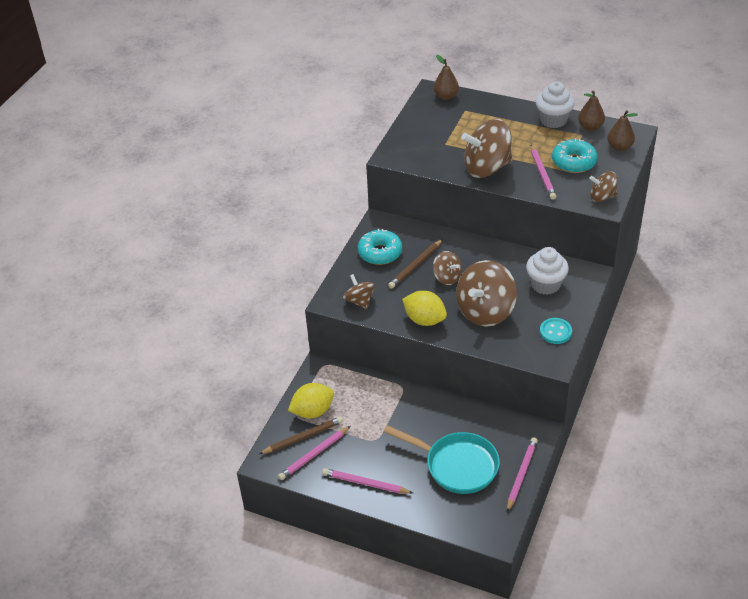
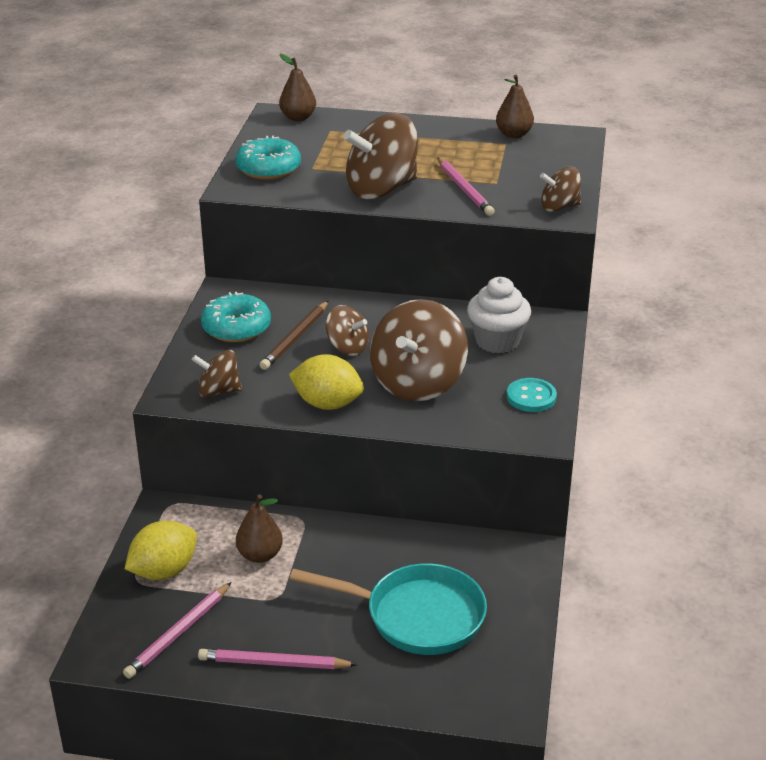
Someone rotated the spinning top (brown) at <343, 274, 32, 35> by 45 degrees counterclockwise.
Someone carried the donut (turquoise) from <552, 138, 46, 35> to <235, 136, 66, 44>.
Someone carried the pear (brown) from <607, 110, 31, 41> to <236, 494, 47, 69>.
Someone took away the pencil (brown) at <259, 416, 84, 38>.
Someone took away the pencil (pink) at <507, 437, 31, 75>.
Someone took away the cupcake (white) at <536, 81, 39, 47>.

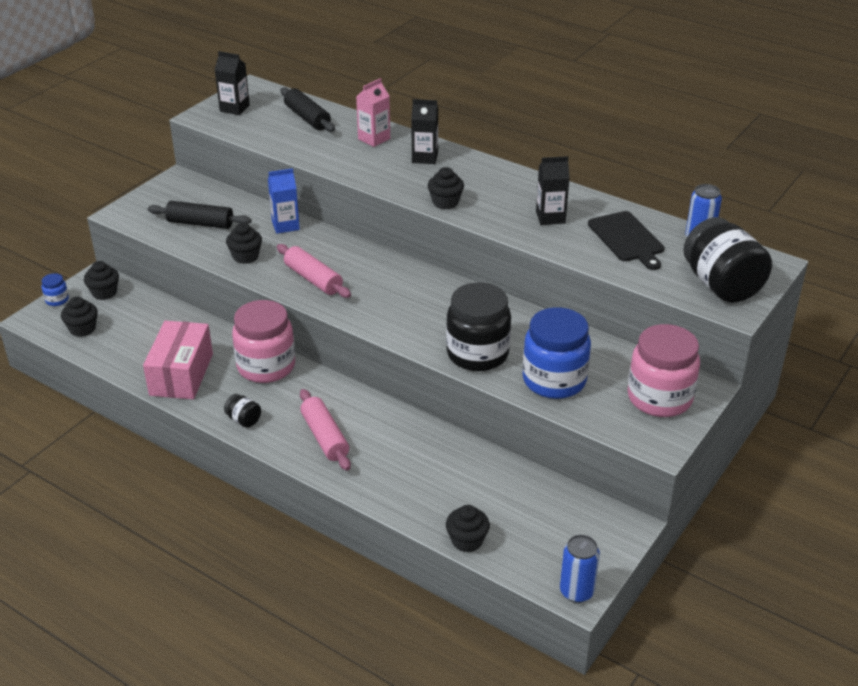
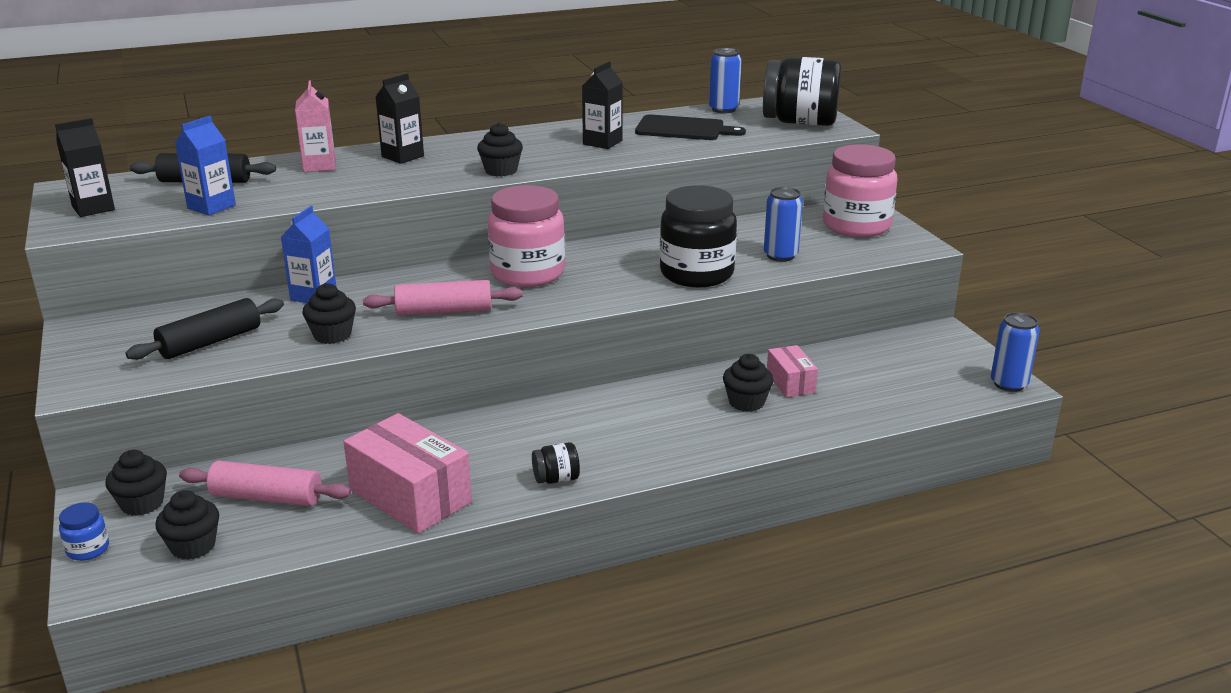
Someone put down the carton (blue) at <175, 116, 61, 100>.
Someone carried the rolling pin (pink) from <300, 389, 51, 82> to <179, 460, 172, 46>.
Someone carried the jar (pink) from <232, 300, 63, 83> to <488, 185, 77, 102>.
Someone carried the cupcake (black) from <446, 505, 44, 47> to <723, 354, 51, 58>.
Someone swapped the jar (blue) at <523, 307, 68, 92> for the can (blue) at <764, 187, 39, 75>.
Someone put down the box (pink) at <767, 345, 51, 52>.

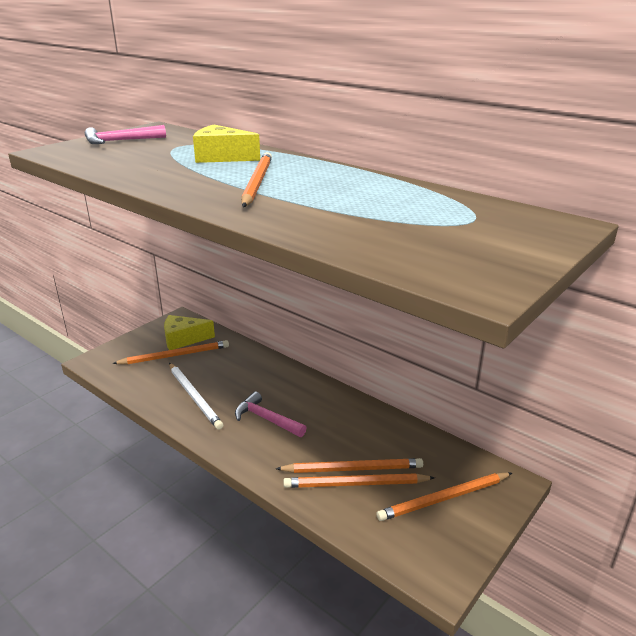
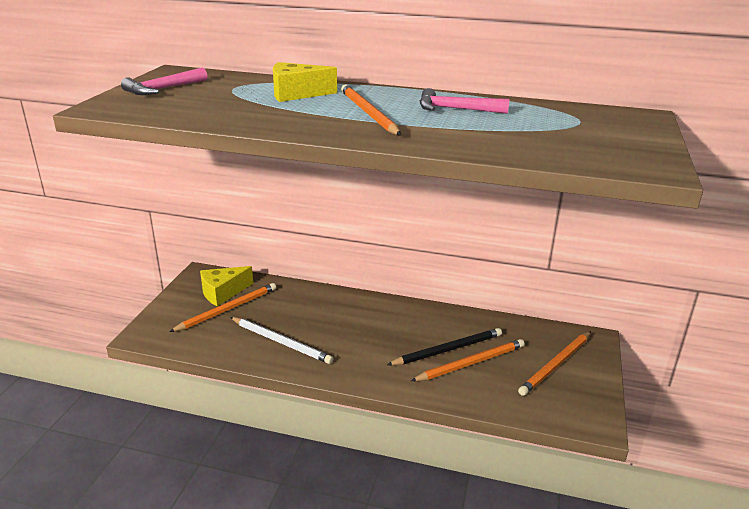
Someone put down the pencil (black) at <387, 328, 115, 37>.
Someone carried the hammer (pink) from <235, 392, 72, 45> to <420, 88, 89, 26>.
Someone took away the pencil (orange) at <283, 473, 152, 15>.

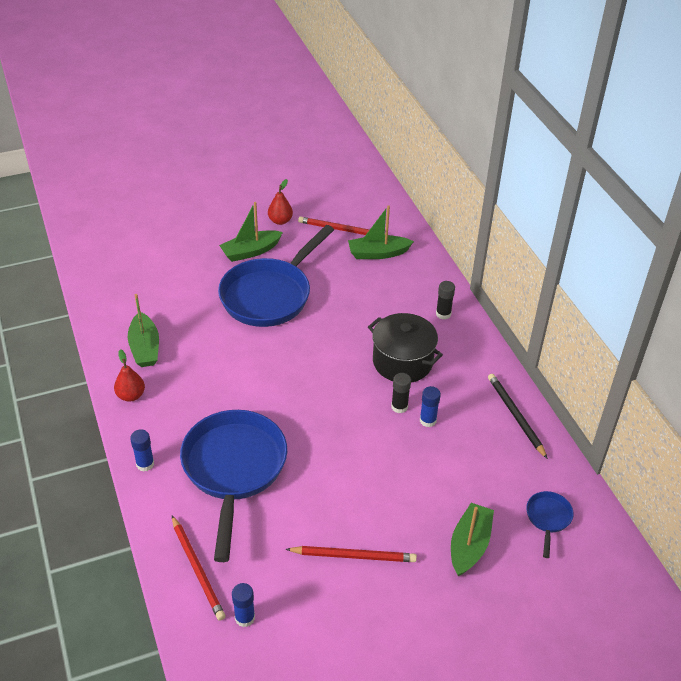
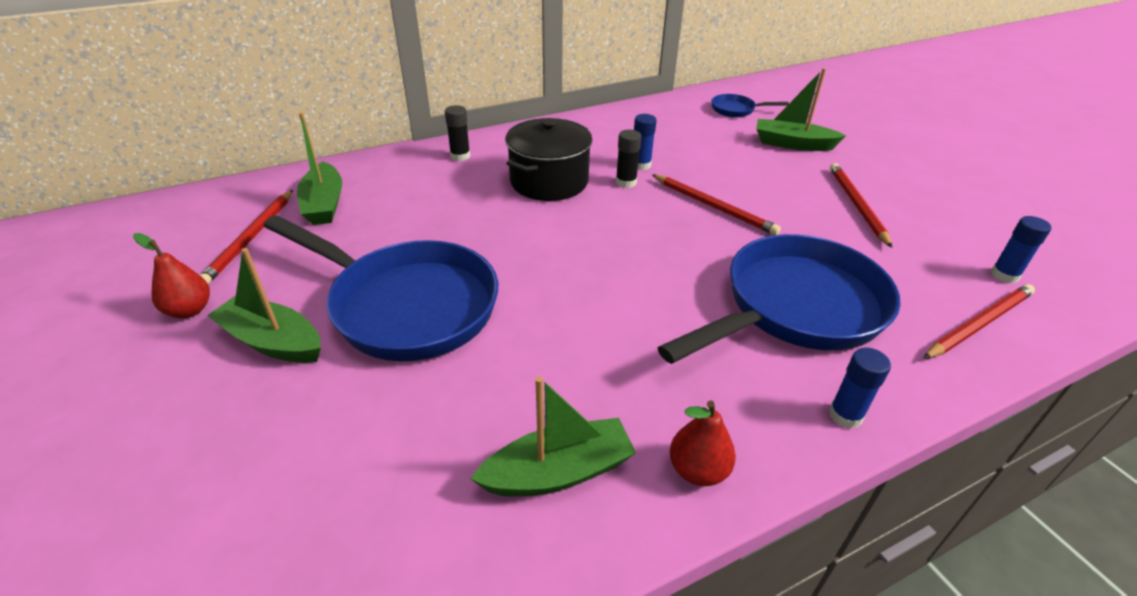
Someone rotated the boat (green) at <219, 202, 64, 60> by 150 degrees clockwise.
Someone put down the pencil (red) at <652, 174, 129, 61>.
Someone rotated the pan (blue) at <180, 410, 107, 152> by 150 degrees clockwise.
Someone took away the pencil (black) at <488, 374, 60, 85>.

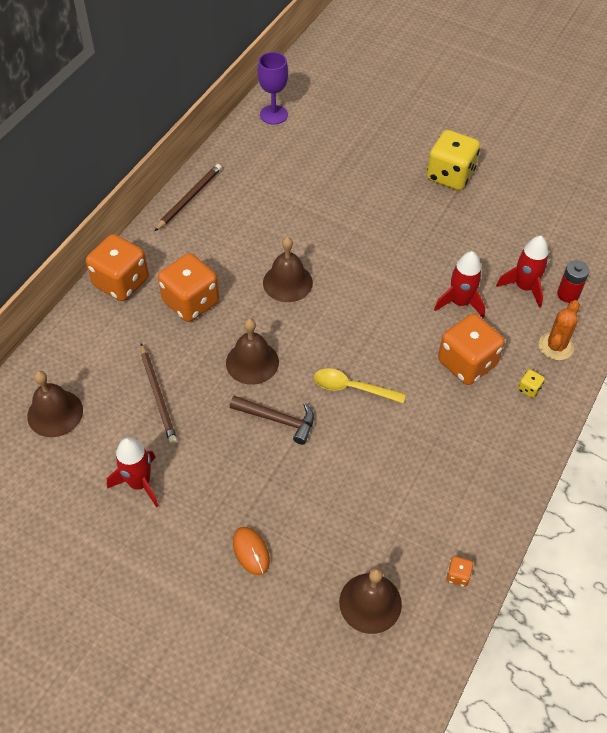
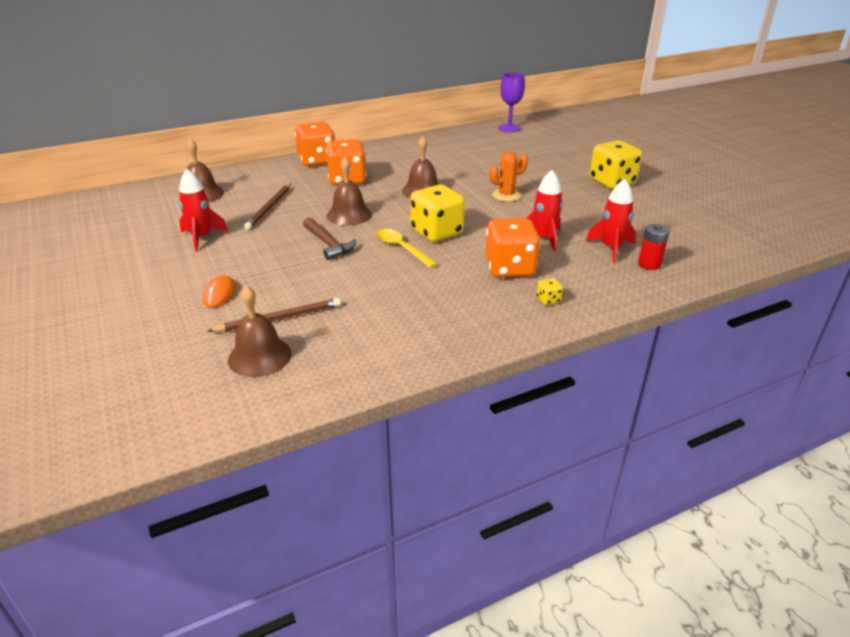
Someone carried the pencil (brown) from <154, 164, 68, 67> to <207, 298, 134, 34>.
Someone put down the dice (yellow) at <410, 185, 55, 57>.
Someone carried the cactus (orange) from <539, 300, 41, 60> to <490, 151, 38, 50>.
Someone took away the dice (orange) at <446, 556, 27, 31>.

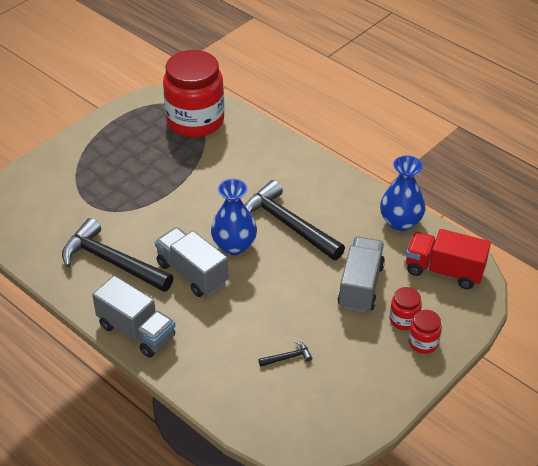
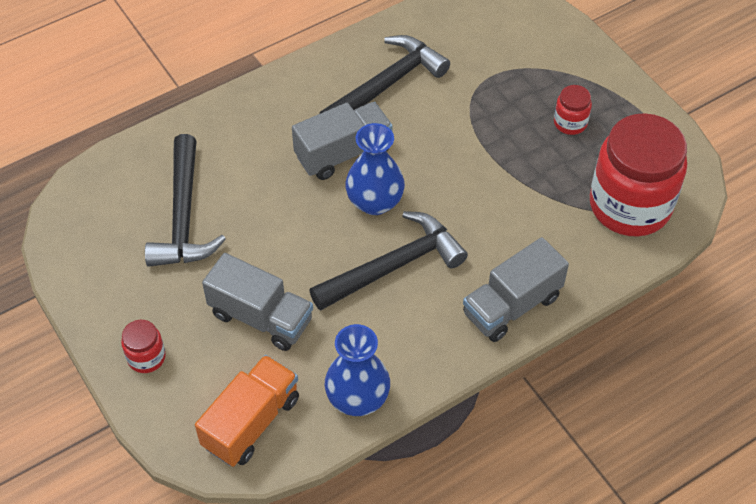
Someone scaled the hammer (black) at <258, 341, 54, 26> by 2.50.
Someone repainted the truck (red) at <406, 229, 85, 60>, which became the truck (orange) at <195, 355, 104, 112>.
Someone carried the truck (grey) from <92, 275, 83, 83> to <463, 237, 106, 105>.
Someone carried the jar (red) from <390, 287, 32, 43> to <554, 85, 38, 50>.

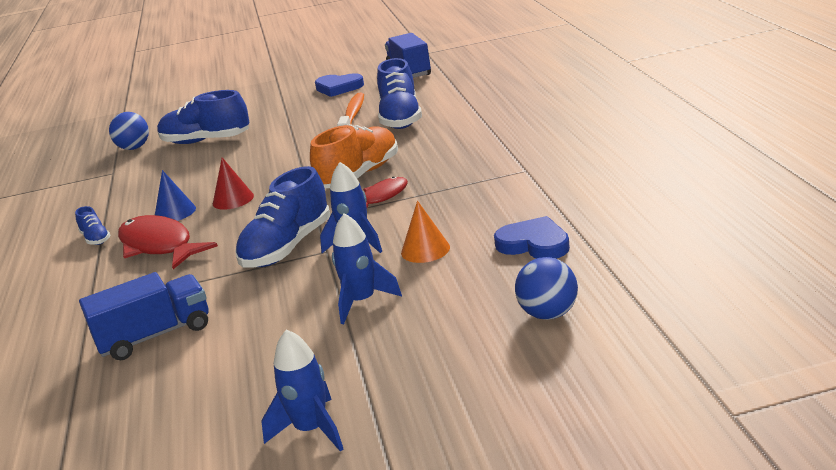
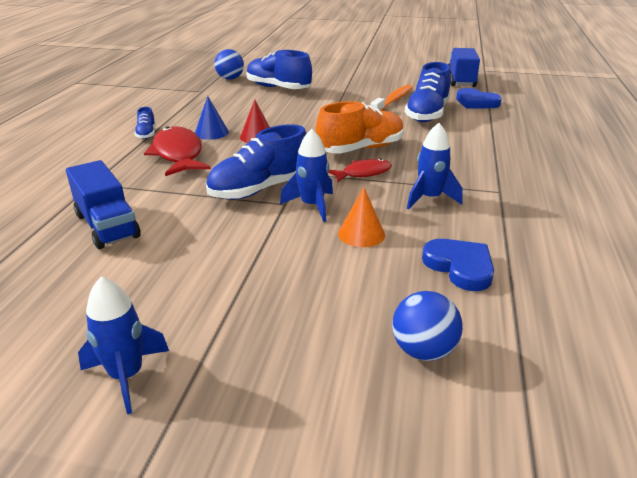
Someone rotated the truck (blue) at <79, 272, 130, 88> by 60 degrees clockwise.
Someone carried the rocket (blue) from <332, 213, 70, 111> to <407, 123, 56, 86>.
Someone carried the heart (blue) from <315, 73, 49, 24> to <456, 88, 46, 21>.

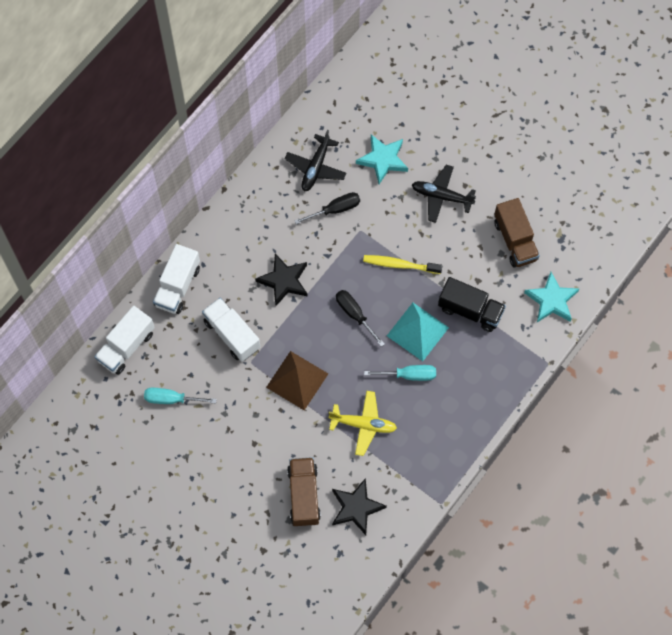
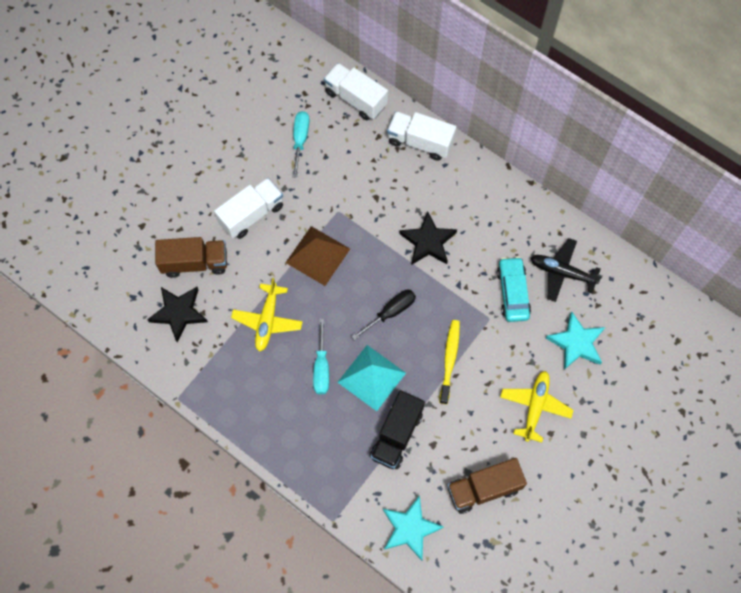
Someone carried the truck (white) from <202, 298, 58, 64> to <214, 178, 69, 61>.
Someone swapped the screwdriver (black) at <294, 192, 66, 32> for the car (turquoise) at <497, 257, 34, 65>.
Someone repainted the plane (black) at <412, 165, 64, 58>, which became the plane (yellow) at <500, 371, 73, 72>.

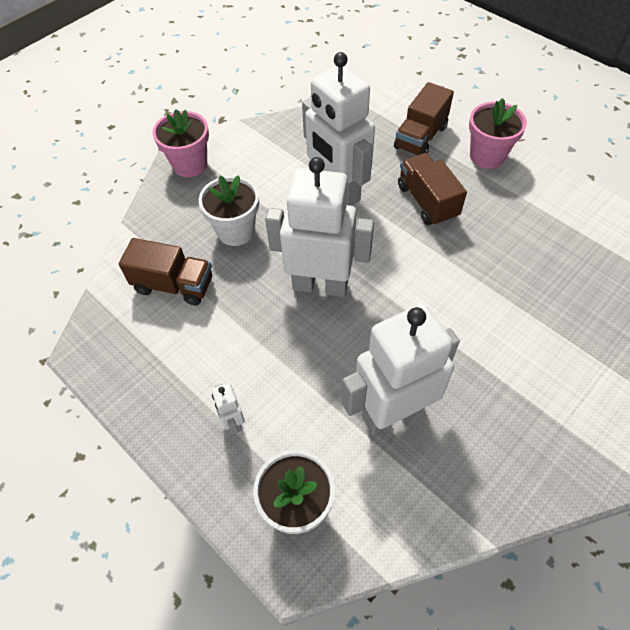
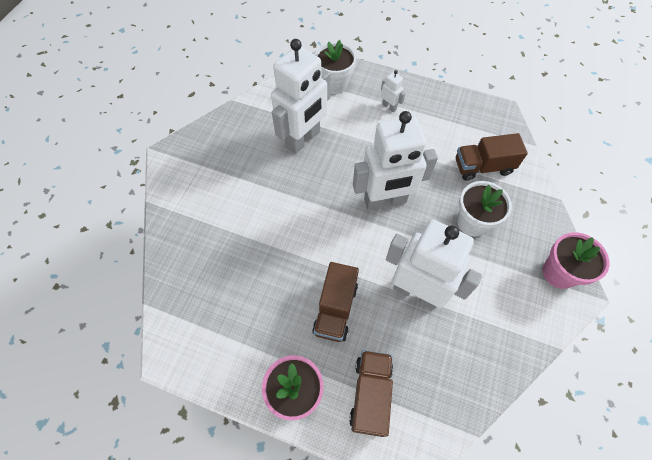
Someone rotated the truck (brown) at <398, 153, 69, 73> by 60 degrees clockwise.

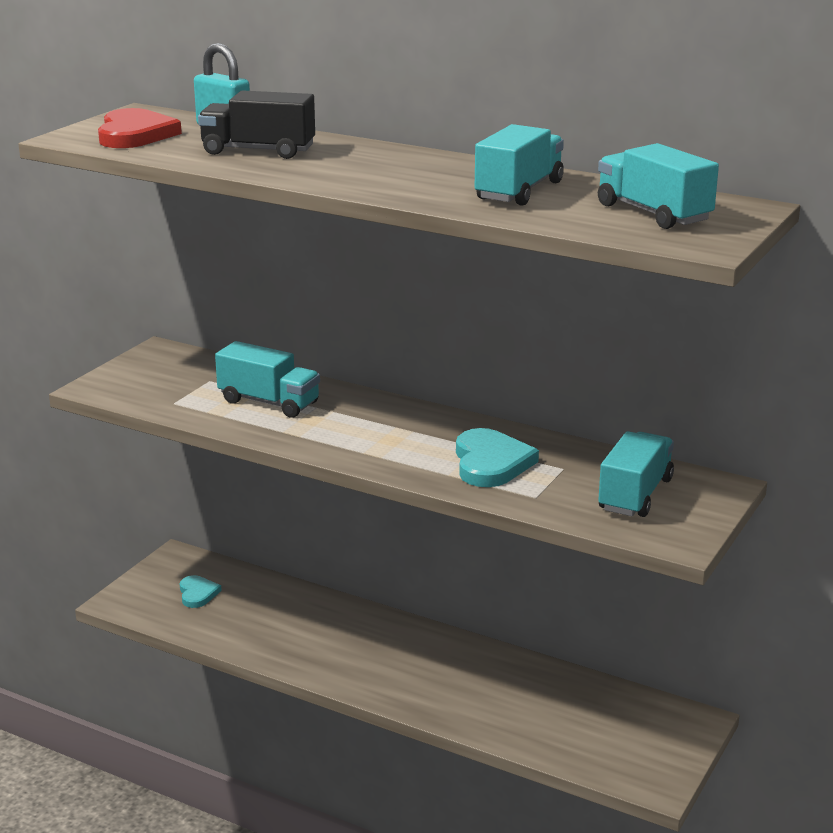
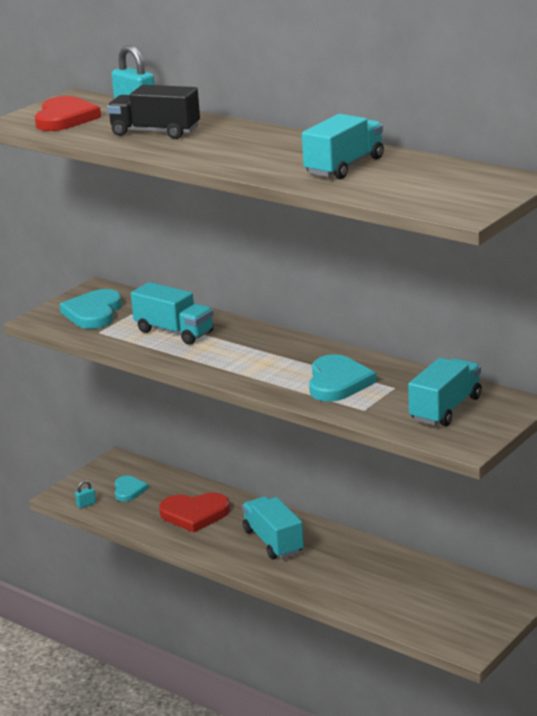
Someone put down the heart (turquoise) at <59, 289, 63, 40>.
Someone put down the padlock (turquoise) at <75, 480, 21, 28>.
Someone put down the heart (red) at <159, 493, 71, 40>.
Someone carried the truck (turquoise) from <598, 143, 121, 86> to <242, 496, 62, 63>.

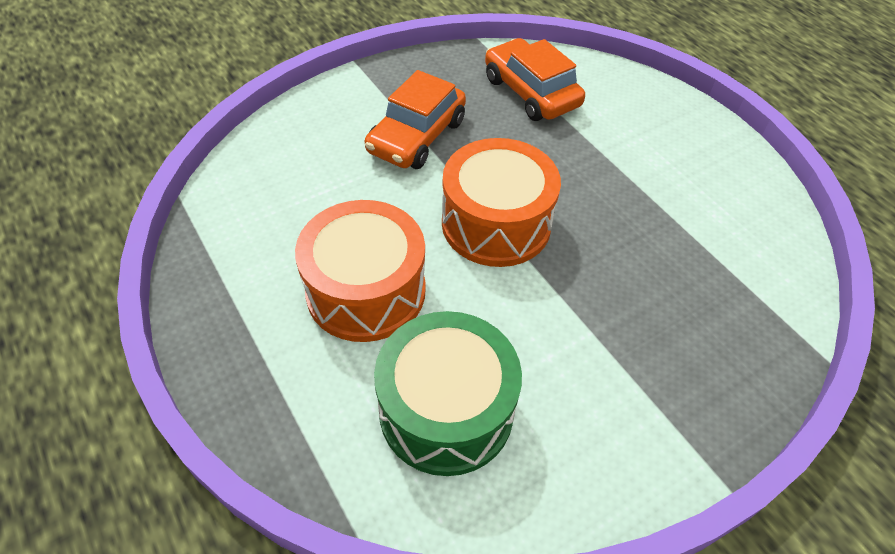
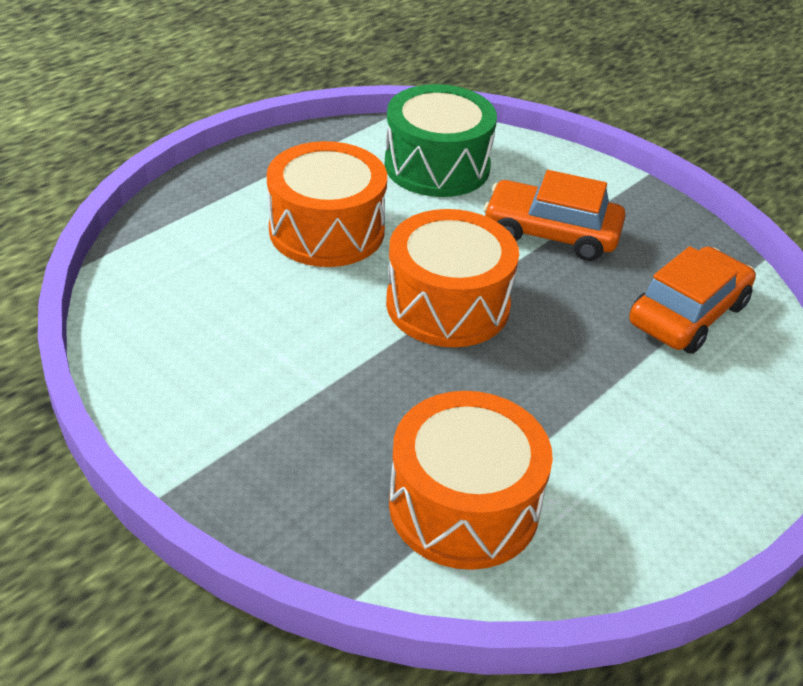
Someone carried the drum (green) from <374, 311, 148, 165> to <384, 84, 113, 113>.
Someone put down the drum (orange) at <389, 391, 164, 179>.

